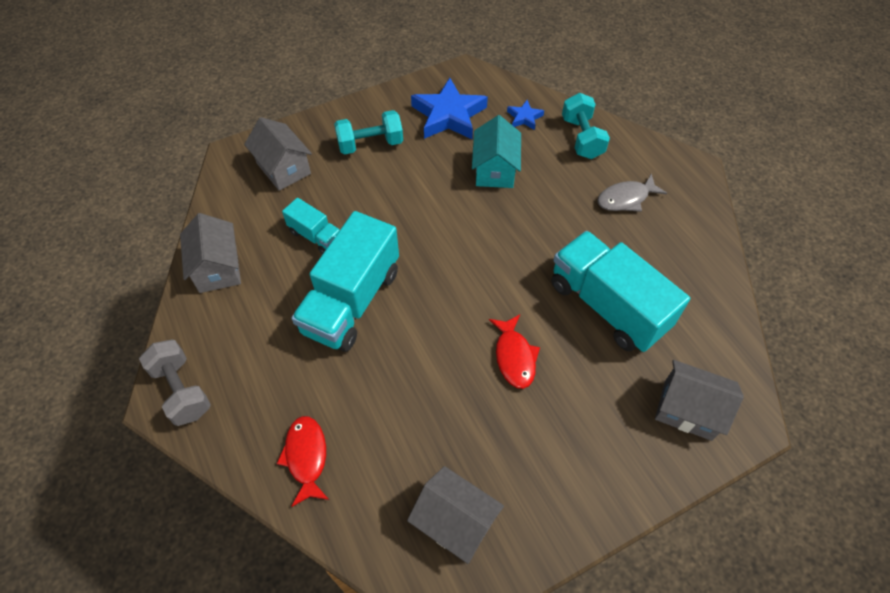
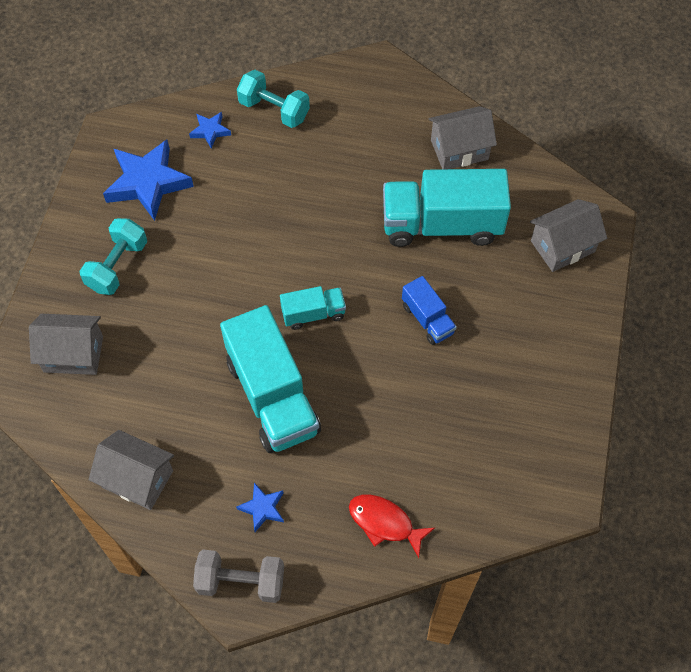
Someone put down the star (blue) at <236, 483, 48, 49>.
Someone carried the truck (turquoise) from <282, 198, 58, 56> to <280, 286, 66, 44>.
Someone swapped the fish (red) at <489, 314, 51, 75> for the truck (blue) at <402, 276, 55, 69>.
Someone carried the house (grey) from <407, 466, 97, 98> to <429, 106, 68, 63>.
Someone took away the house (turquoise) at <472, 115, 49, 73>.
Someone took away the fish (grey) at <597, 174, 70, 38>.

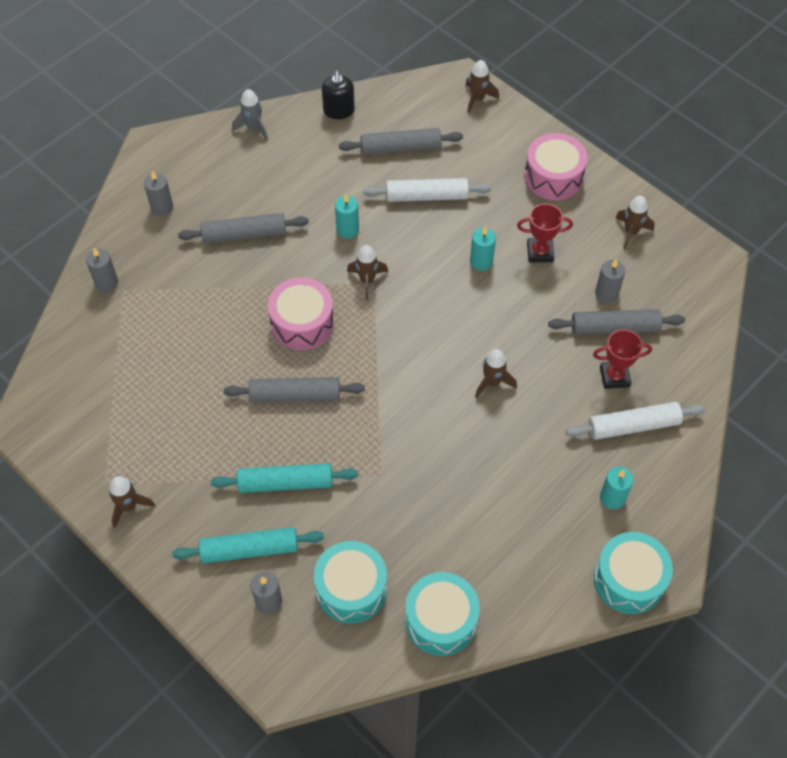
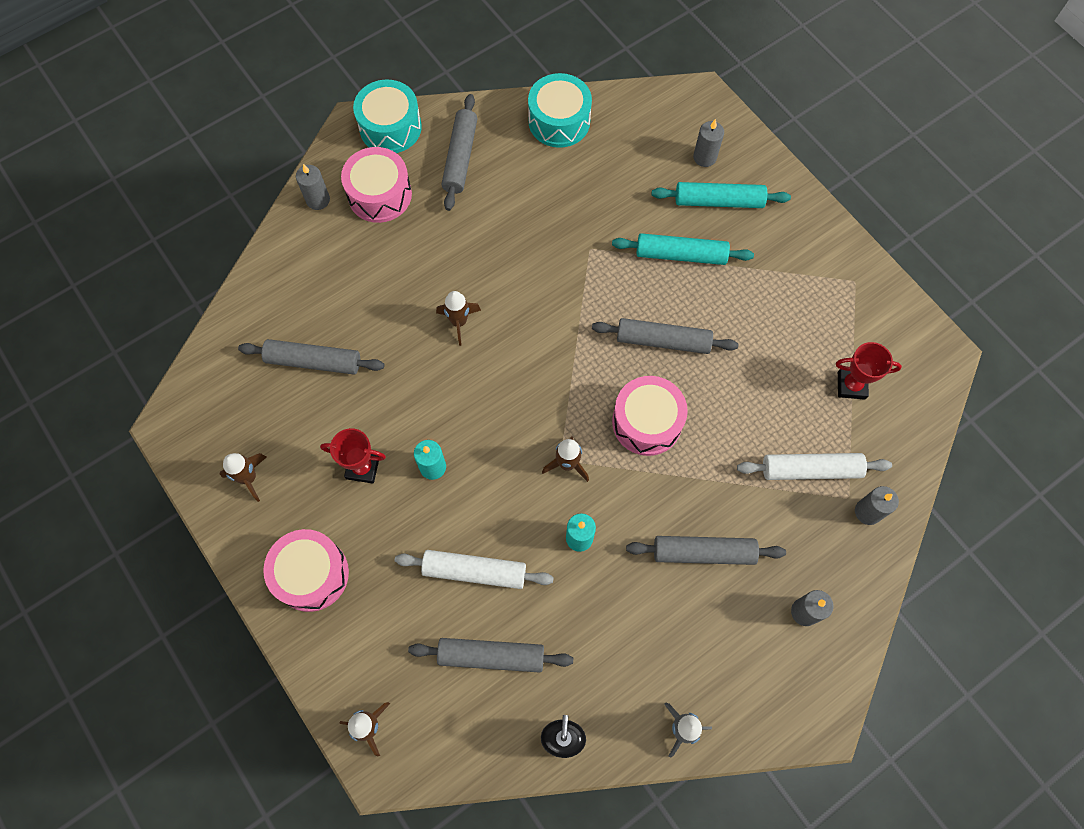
Someone carried the candle (grey) from <595, 259, 30, 44> to <296, 164, 34, 46>.
Someone swapped the candle (turquoise) at <600, 467, 33, 42> for the drum (pink) at <341, 147, 71, 76>.
Someone put down the rolling pin (grey) at <442, 94, 35, 117>.
Someone carried the rolling pin (white) from <566, 402, 139, 38> to <737, 453, 155, 27>.
Someone carried the trophy (red) from <593, 329, 59, 60> to <836, 342, 66, 58>.
Someone took away the rocket (brown) at <109, 476, 46, 52>.
Someone took away the drum (turquoise) at <314, 541, 73, 82>.

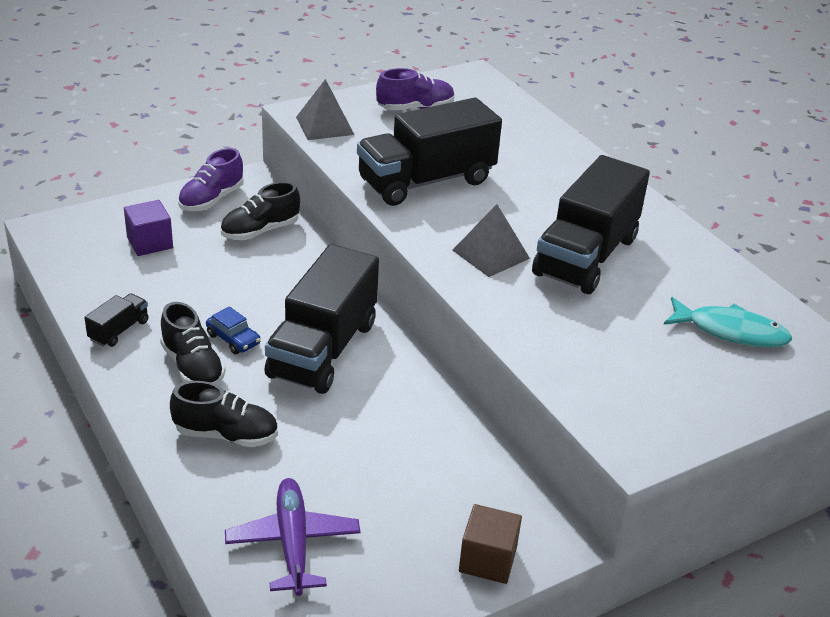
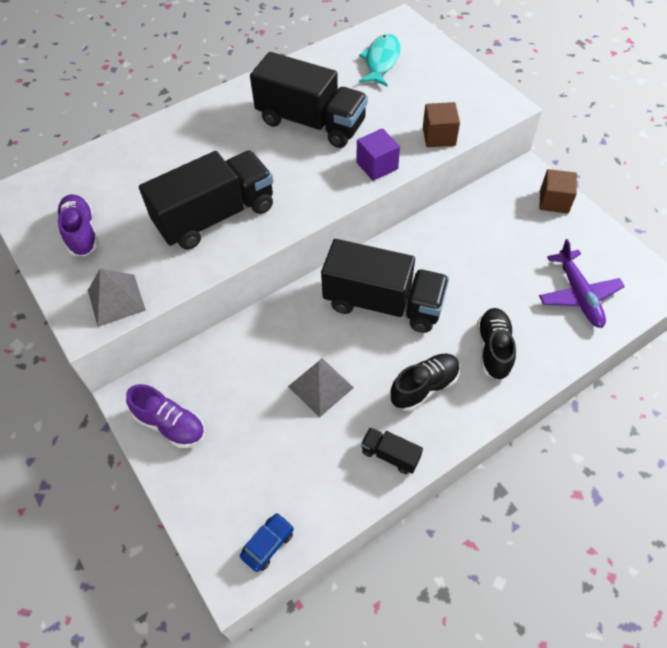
Someone rotated the truck (black) at <357, 98, 145, 108> by 90 degrees counterclockwise.
Someone carried the car (blue) from <206, 306, 55, 48> to <240, 513, 54, 59>.
Someone carried the pyramid (grey) from <452, 204, 78, 73> to <288, 358, 66, 60>.
Someone carried the cube (purple) from <124, 200, 49, 56> to <356, 128, 44, 53>.
Someone put down the cube (brown) at <423, 102, 37, 45>.
Someone rotated the plane (purple) at <225, 478, 135, 118> by 90 degrees counterclockwise.
Someone took away the shoe (black) at <220, 182, 80, 58>.

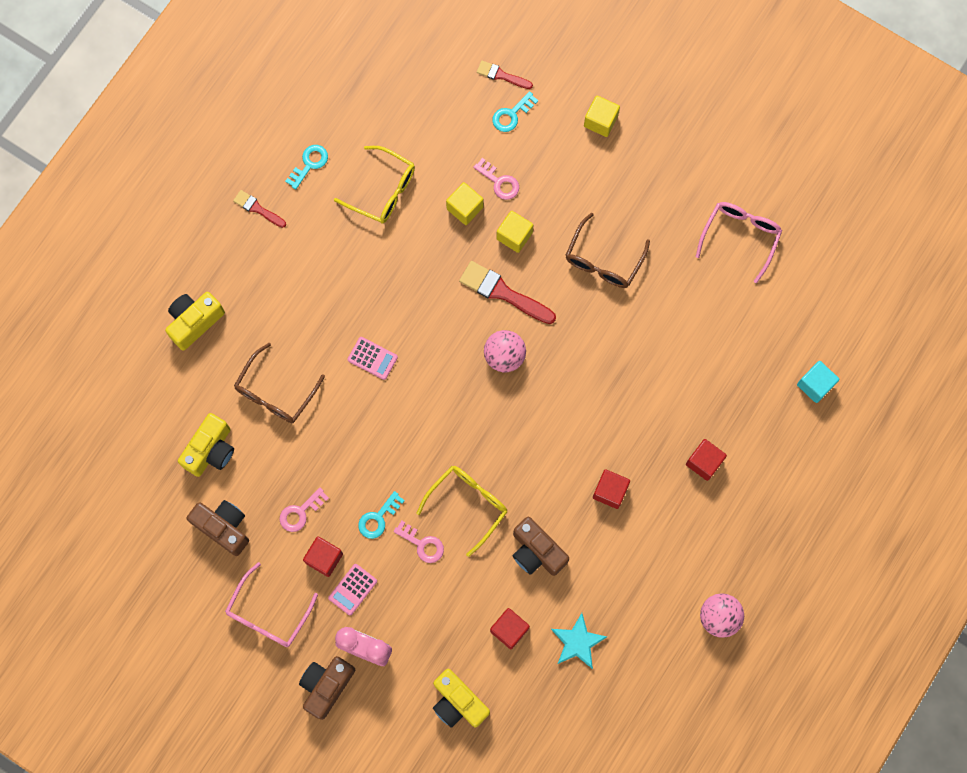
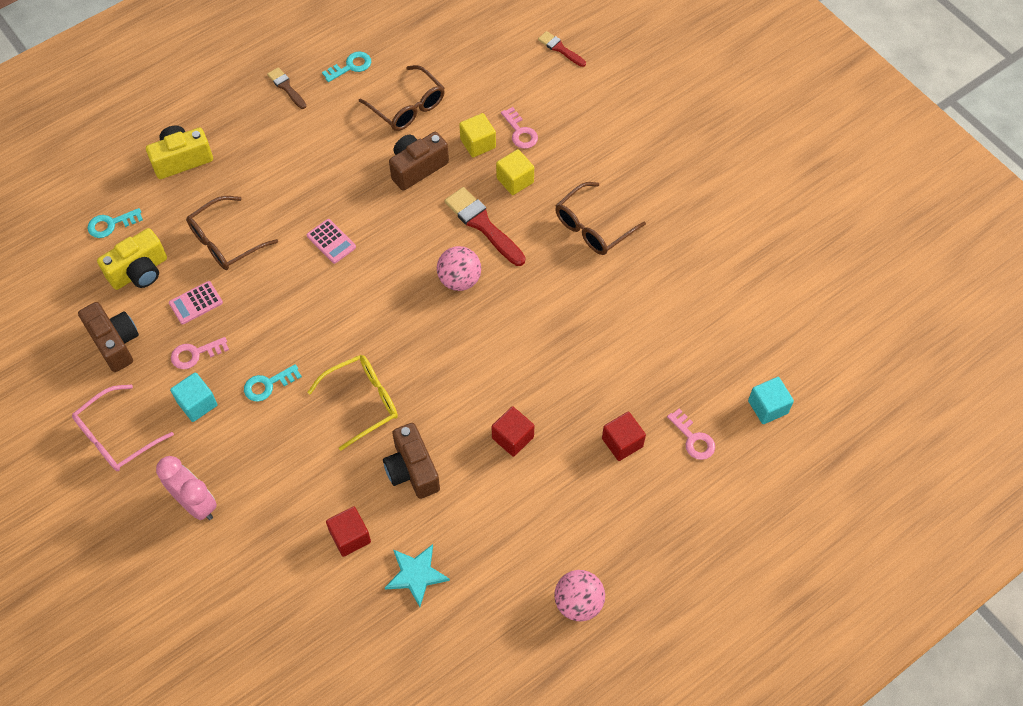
Someone carried the key (turquoise) from <492, 91, 46, 41> to <88, 208, 55, 30>.
Someone carried the calculator (pink) from <328, 564, 49, 51> to <169, 281, 54, 43>.
Someone repainted the cube (red) at <303, 536, 40, 41>, which became the cube (turquoise) at <170, 372, 47, 50>.
Someone repainted the brush (red) at <233, 190, 53, 38>, which became the brush (brown) at <267, 67, 39, 42>.
Someone repainted the glasses (yellow) at <334, 146, 81, 78>, which became the glasses (brown) at <359, 65, 86, 66>.
Someone carried the camera (brown) from <299, 656, 56, 64> to <389, 132, 60, 59>.
Someone carried the key (pink) from <393, 520, 51, 43> to <667, 408, 48, 52>.
Someone took away the camera (yellow) at <433, 669, 57, 59>.
Someone took away the cube (yellow) at <584, 95, 36, 42>.
Someone took away the glasses (pink) at <696, 202, 86, 81>.

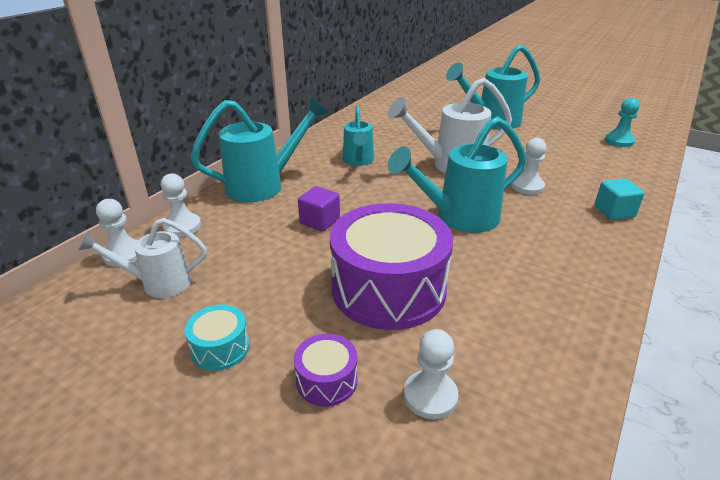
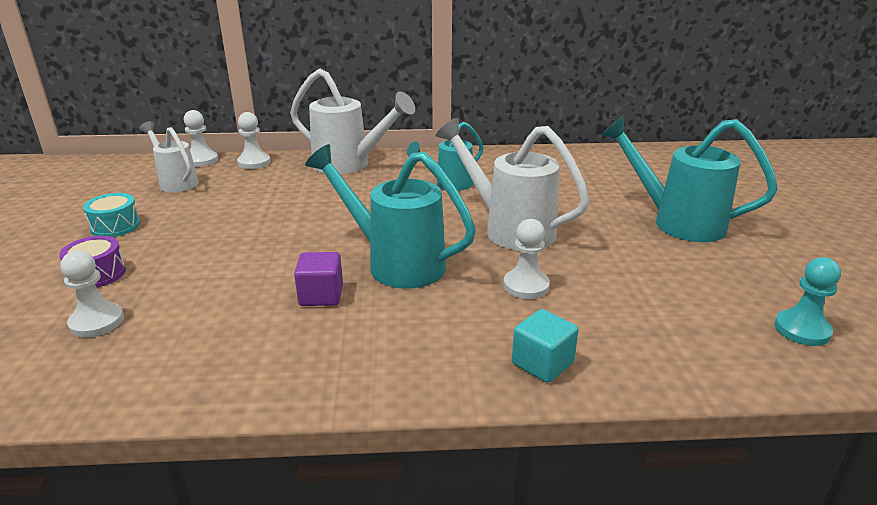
Someone repainted the watering can (turquoise) at <191, 96, 137, 106>, which became the watering can (white) at <290, 69, 125, 105>.
Someone carried the cube (purple) from <298, 186, 42, 46> to <294, 252, 49, 54>.
Someone took away the drum (purple) at <330, 203, 123, 127>.

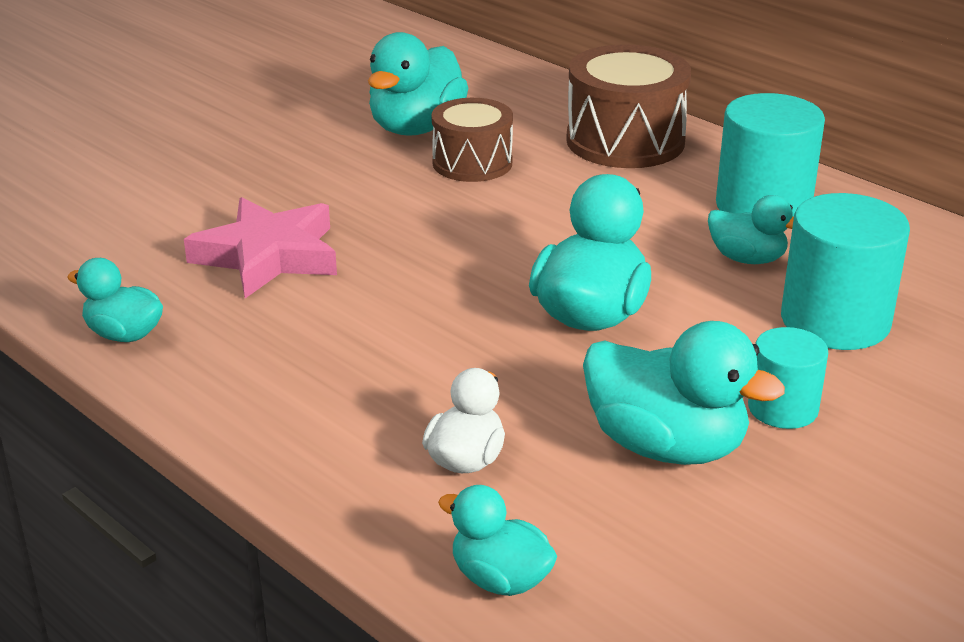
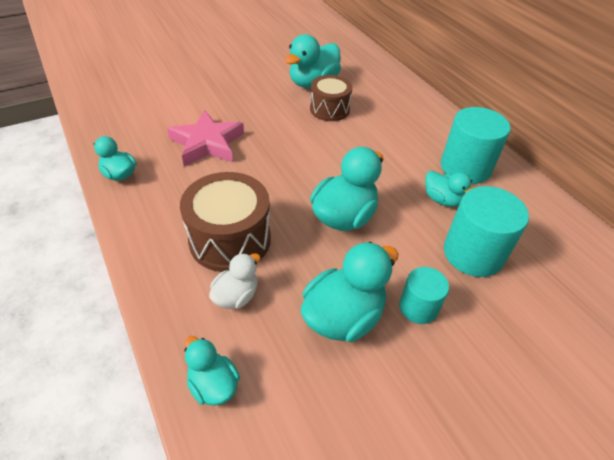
Someone carried the drum (brown) from <566, 44, 125, 124> to <180, 172, 91, 100>.
Someone rotated the duck (turquoise) at <583, 321, 202, 144> by 90 degrees counterclockwise.

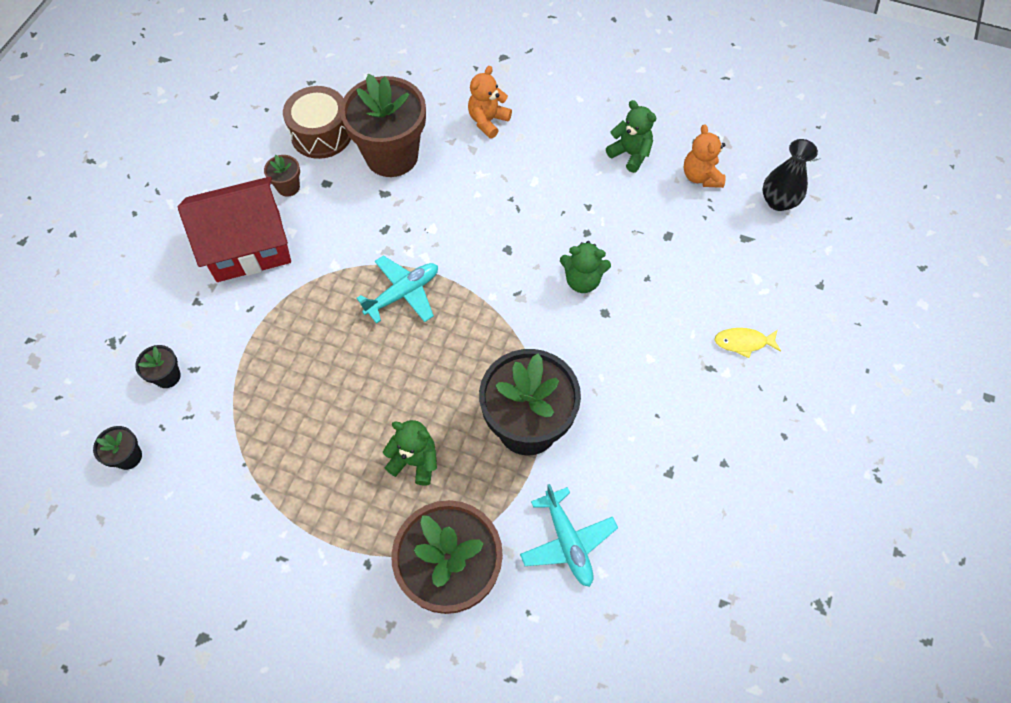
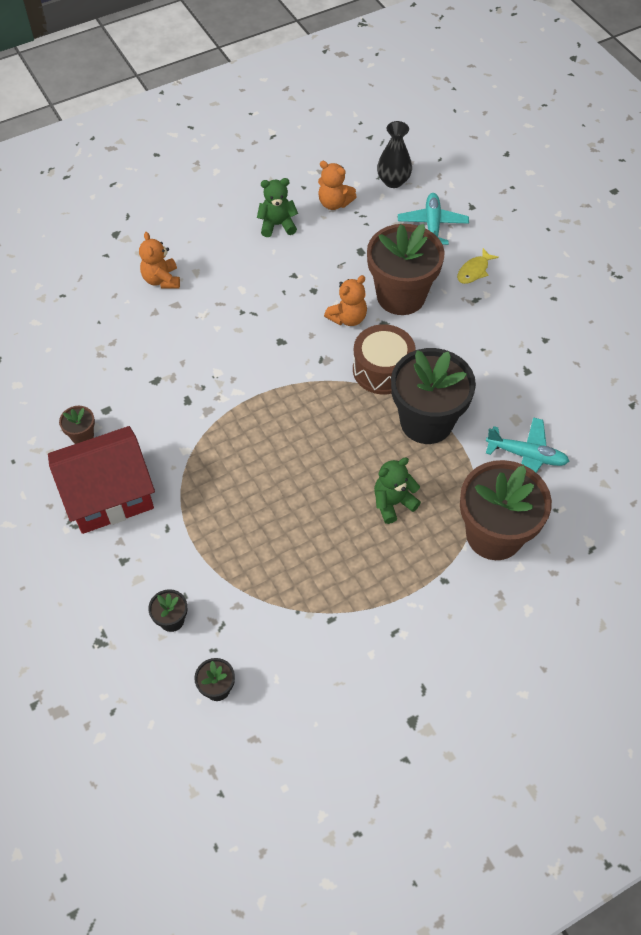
Someone rotated the house (red) at <177, 177, 114, 105> by 45 degrees clockwise.
Someone repainted the teddy bear (green) at <560, 241, 51, 52>, which became the teddy bear (orange) at <324, 275, 43, 51>.
Someone carried the drum (brown) from <283, 86, 68, 73> to <353, 324, 63, 70>.
Someone carried the flower pot (brown) from <340, 74, 86, 103> to <367, 224, 78, 91>.
Someone carried the plane (turquoise) from <356, 255, 82, 69> to <398, 193, 71, 52>.

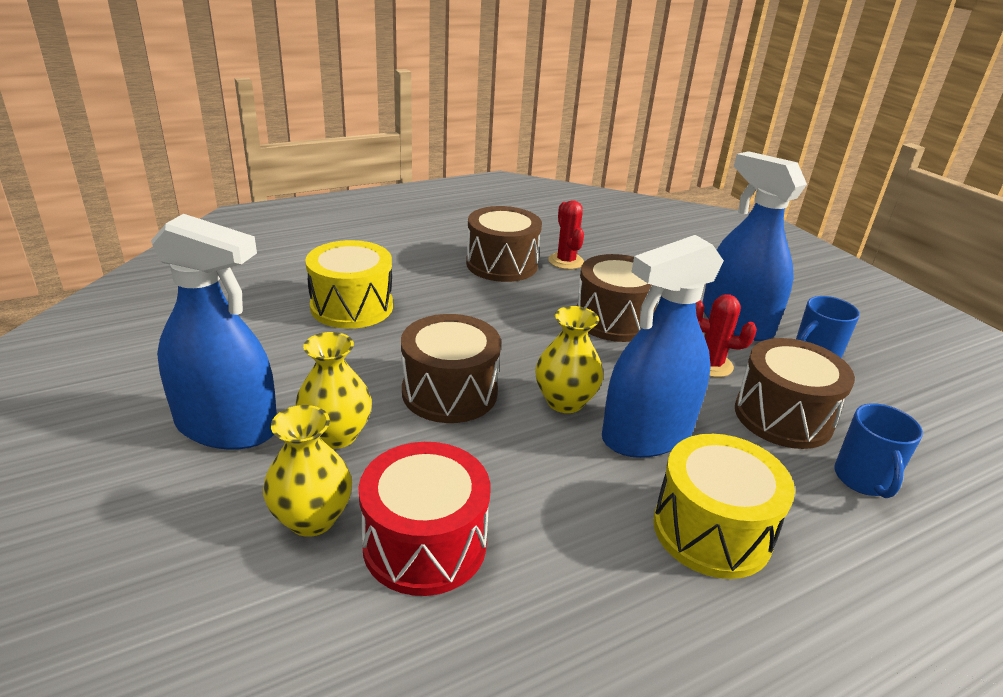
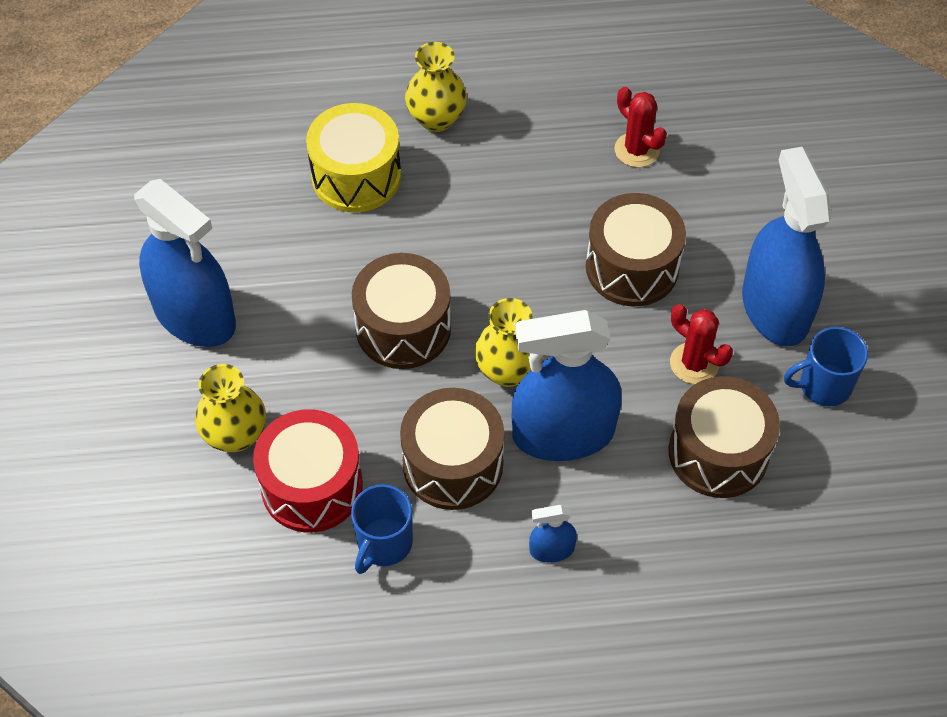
Someone carried the mug (blue) from <834, 403, 89, 95> to <351, 484, 62, 90>.
Someone carried the drum (brown) from <466, 206, 76, 76> to <400, 388, 104, 122>.
Someone carried the vase (yellow) from <295, 332, 77, 117> to <405, 42, 62, 90>.
Someone swapped the drum (yellow) at <653, 434, 142, 145> for the spray bottle (blue) at <529, 505, 48, 58>.
Someone rotated the cactus (red) at <548, 200, 36, 69> by 45 degrees counterclockwise.

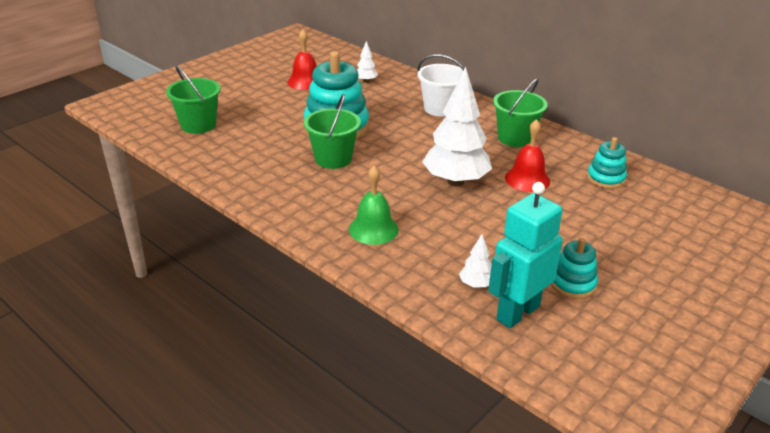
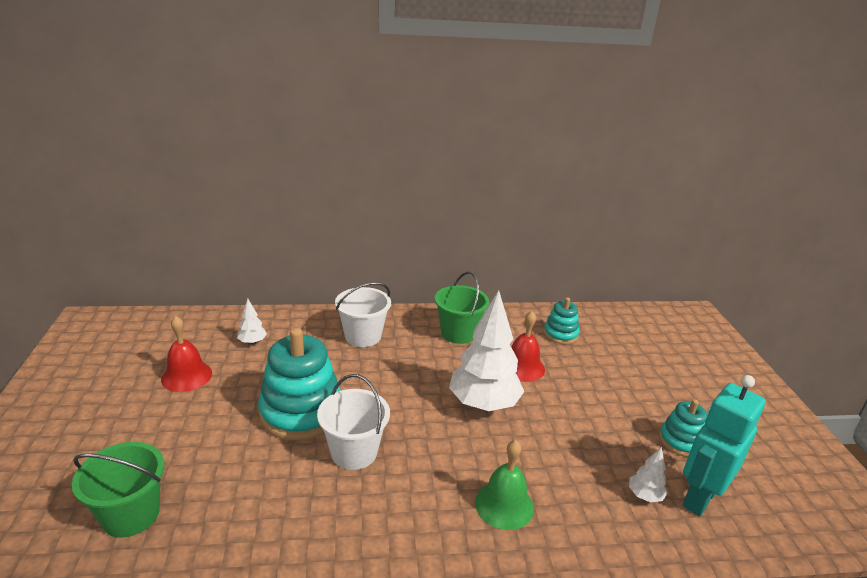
Someone repainted the bucket (green) at <304, 94, 57, 75>, which became the bucket (white) at <317, 374, 73, 96>.
Someone rotated the robot (turquoise) at <488, 182, 75, 146> by 45 degrees clockwise.

